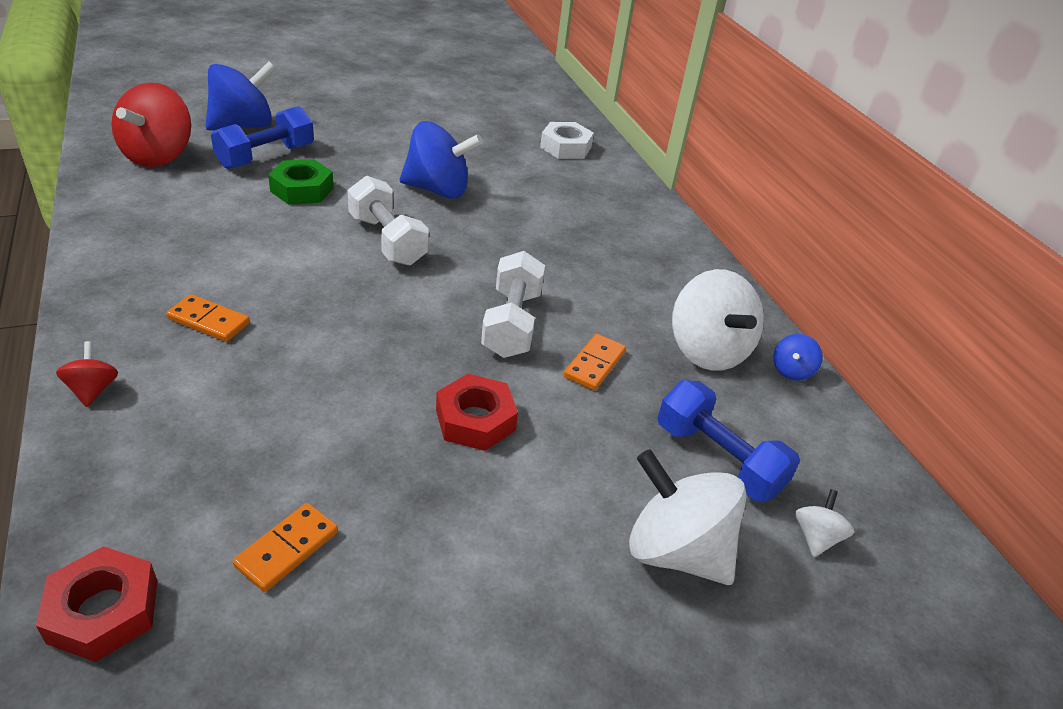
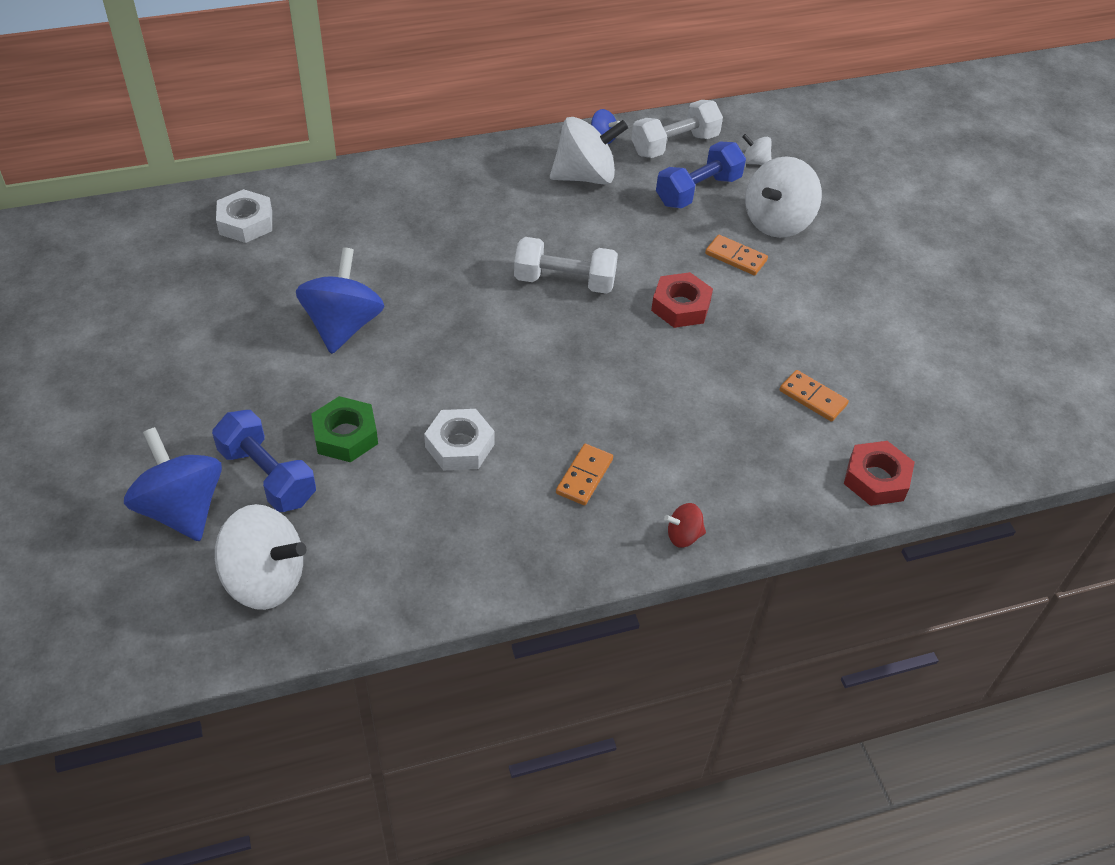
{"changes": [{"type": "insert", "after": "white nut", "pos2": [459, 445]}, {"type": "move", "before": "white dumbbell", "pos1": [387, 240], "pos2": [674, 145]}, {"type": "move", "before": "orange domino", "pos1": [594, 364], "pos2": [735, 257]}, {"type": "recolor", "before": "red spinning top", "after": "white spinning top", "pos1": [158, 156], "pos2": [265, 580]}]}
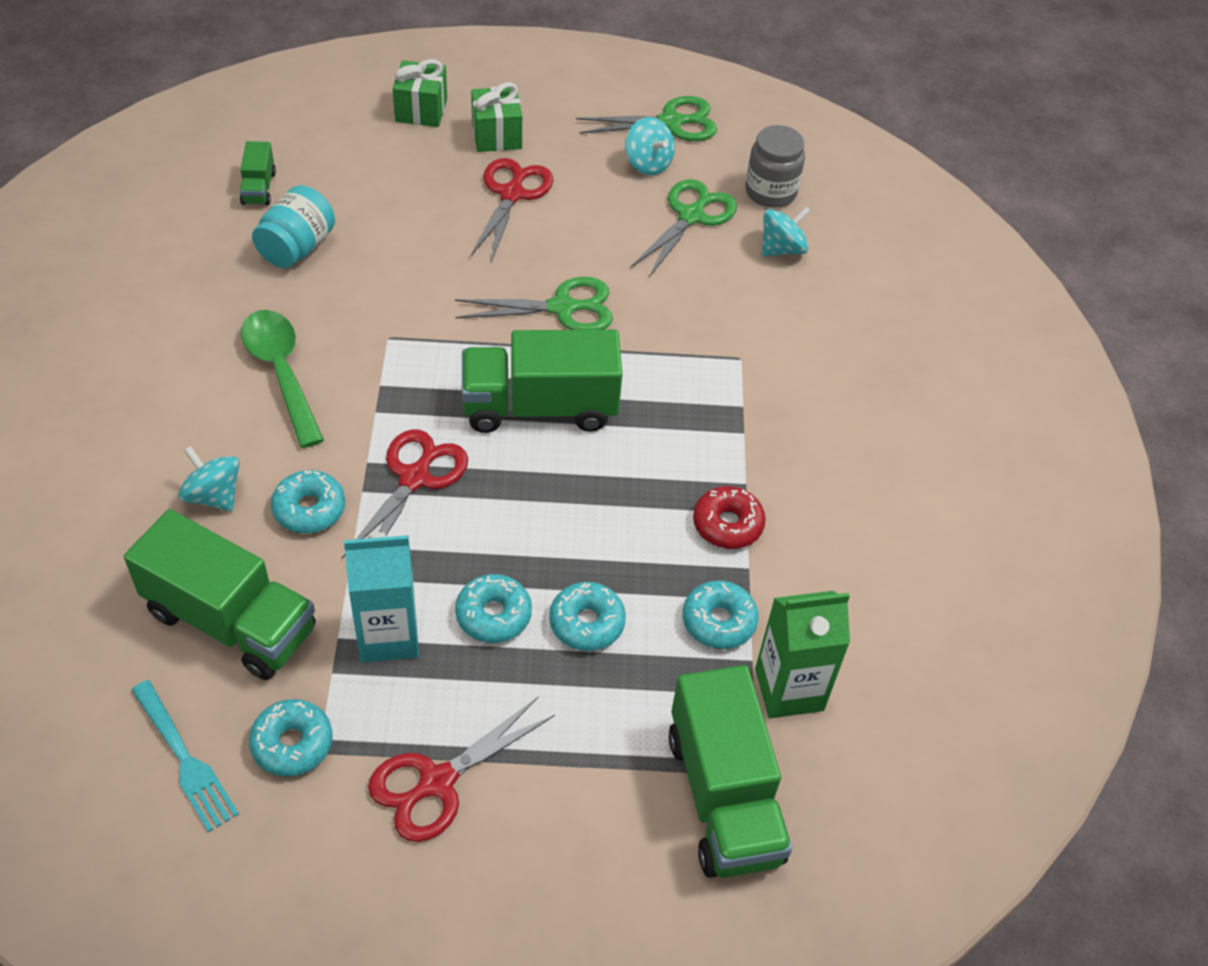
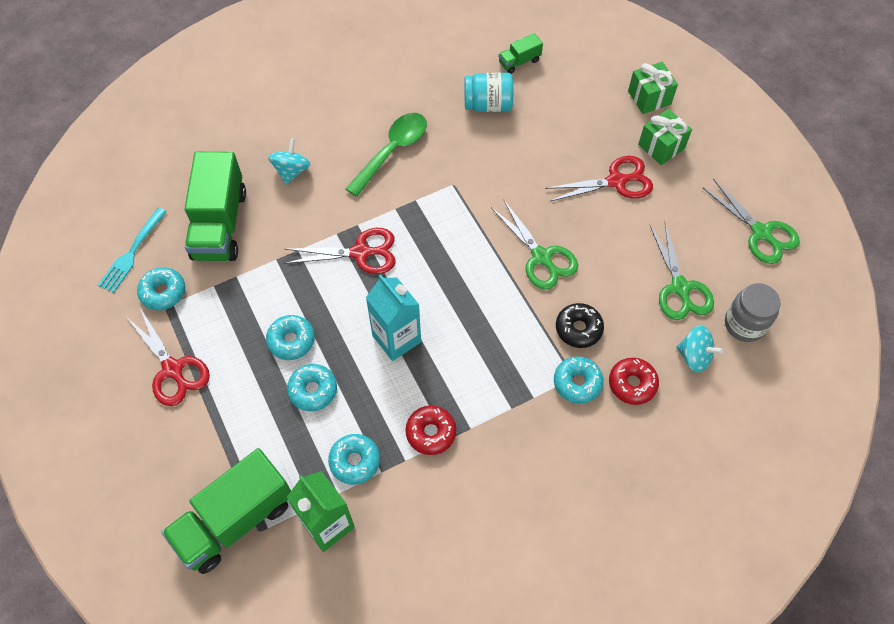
{"changes": [{"type": "delete", "before": "green truck", "pos1": [540, 407]}, {"type": "delete", "before": "turquoise spinning top", "pos1": [648, 163]}, {"type": "insert", "after": "black donut", "pos2": [578, 329]}, {"type": "insert", "after": "red donut", "pos2": [632, 384]}, {"type": "move", "before": "turquoise donut", "pos1": [309, 509], "pos2": [577, 383]}, {"type": "move", "before": "turquoise carton", "pos1": [388, 635], "pos2": [396, 339]}, {"type": "rotate", "before": "red scissors", "pos1": [437, 782], "pos2": [173, 369], "turn": -150}, {"type": "rotate", "before": "green scissors", "pos1": [691, 216], "pos2": [680, 288], "turn": 75}]}
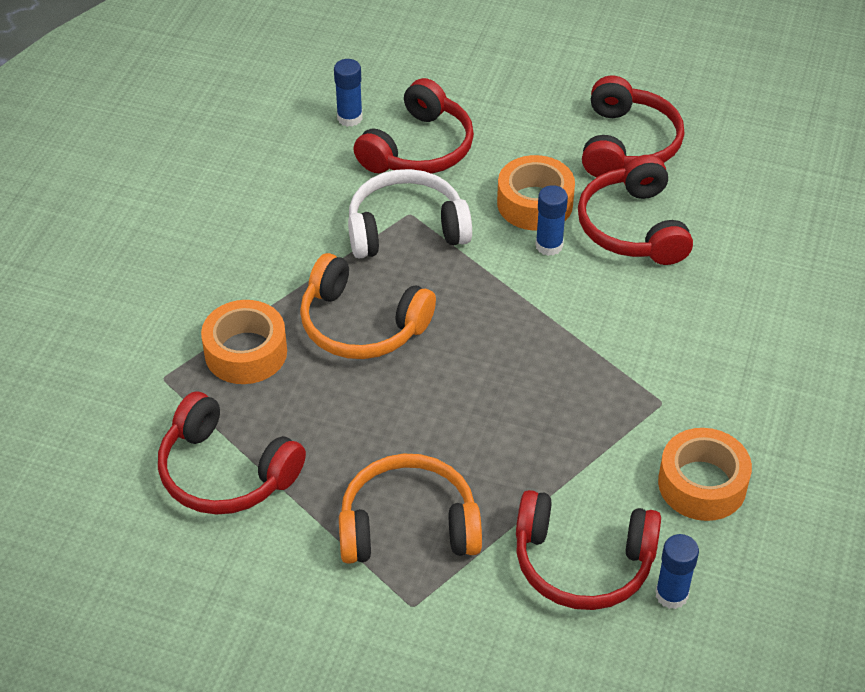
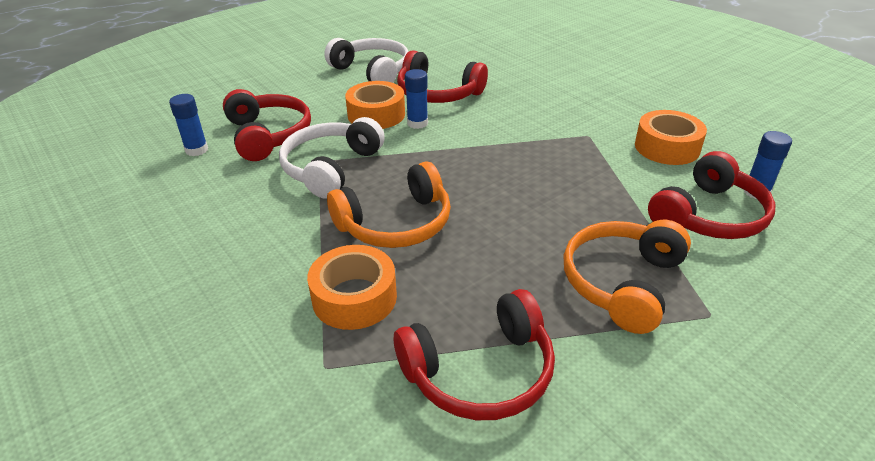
{"changes": [{"type": "recolor", "before": "red headphones", "after": "white headphones", "pos1": [627, 144], "pos2": [372, 71]}]}
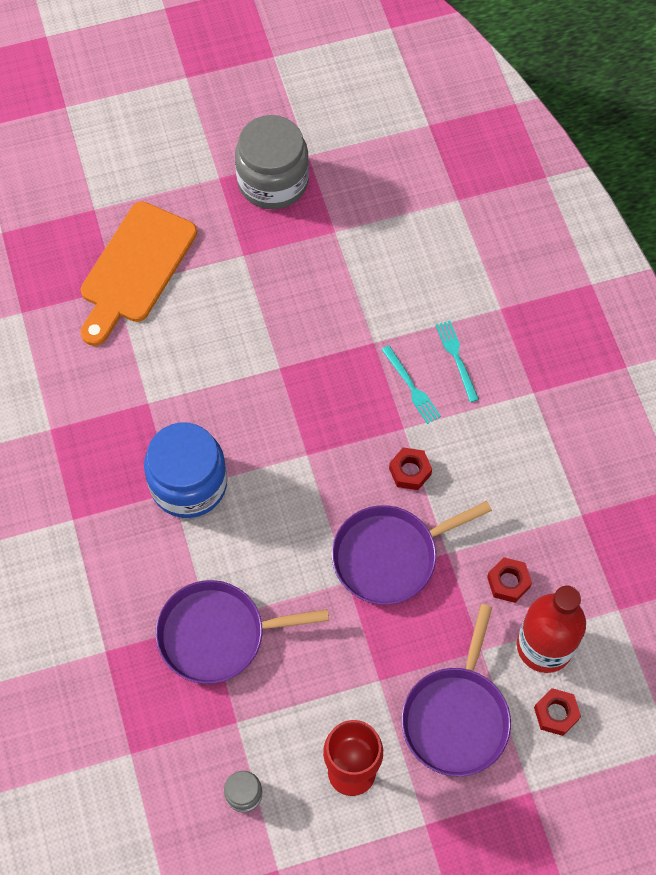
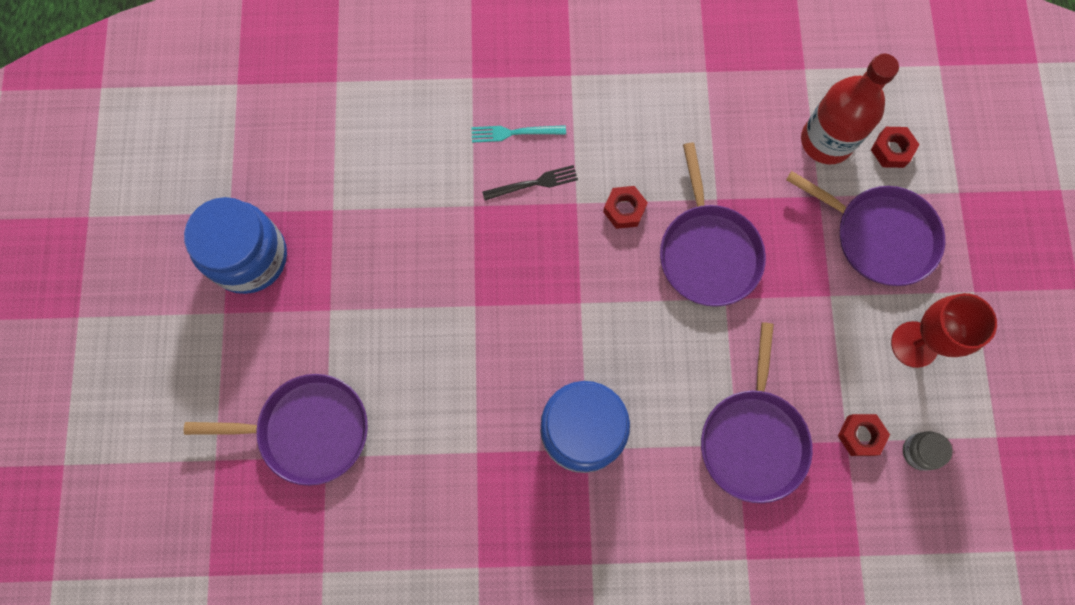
{"changes": [{"type": "move", "before": "red nut", "pos1": [508, 582], "pos2": [860, 435]}, {"type": "replace", "before": "orange cutting board", "after": "purple pan", "pos1": [135, 268], "pos2": [308, 430]}, {"type": "recolor", "before": "grey jar", "after": "blue jar", "pos1": [273, 181], "pos2": [249, 257]}, {"type": "recolor", "before": "turquoise fork", "after": "black fork", "pos1": [411, 387], "pos2": [533, 183]}]}
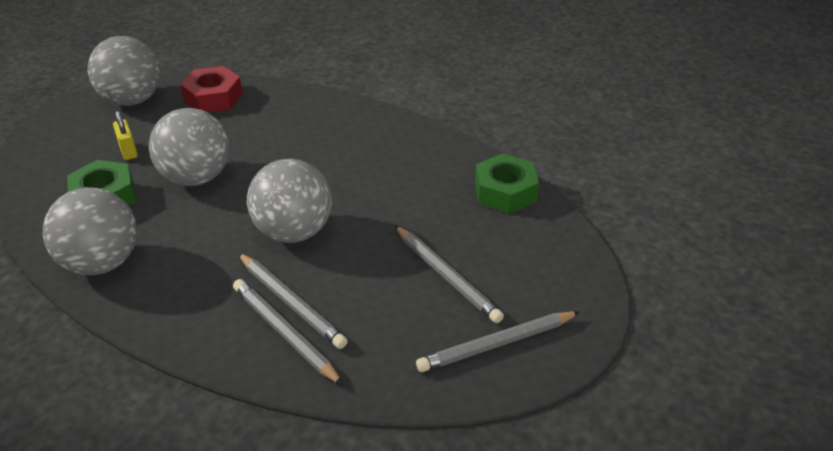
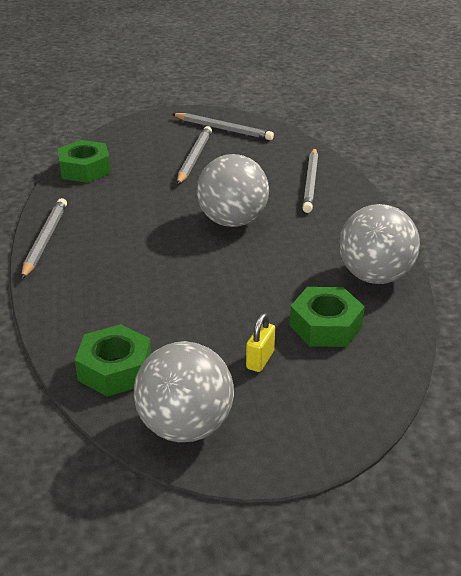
{"changes": [{"type": "delete", "before": "grey ball", "pos1": [196, 177]}, {"type": "move", "before": "grey pencil", "pos1": [291, 303], "pos2": [45, 240]}, {"type": "recolor", "before": "red nut", "after": "green nut", "pos1": [213, 98], "pos2": [115, 369]}]}
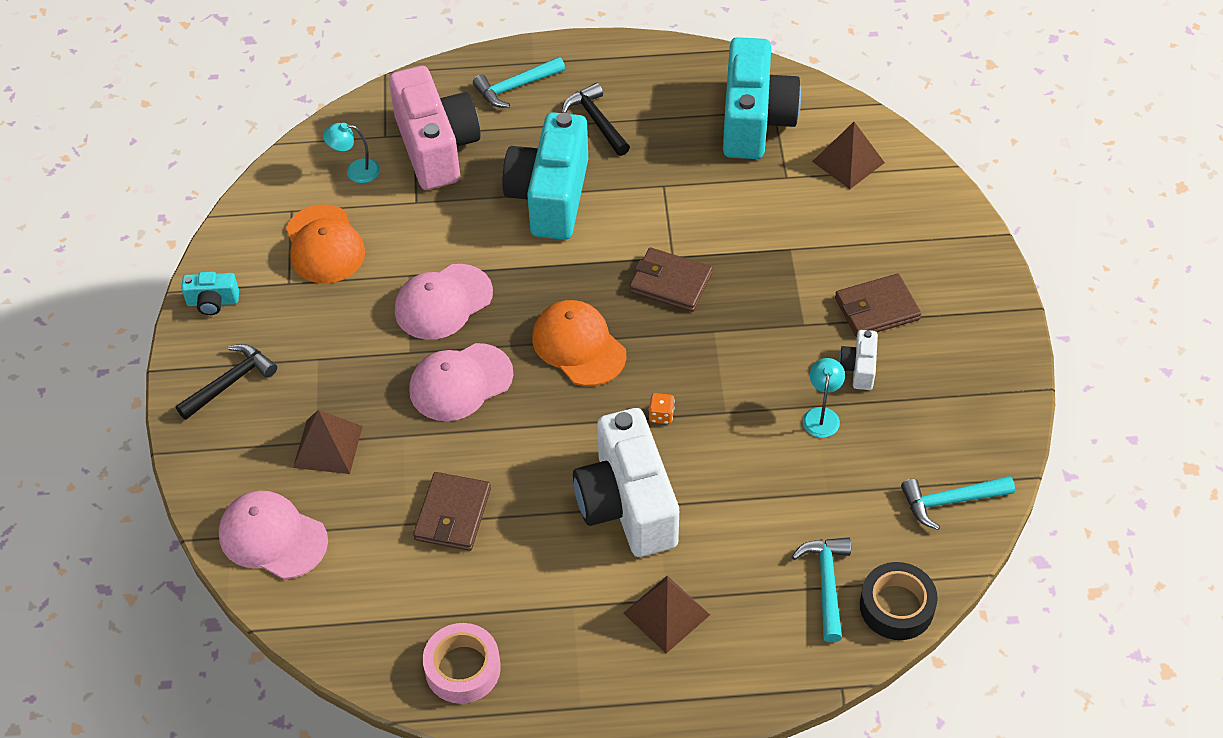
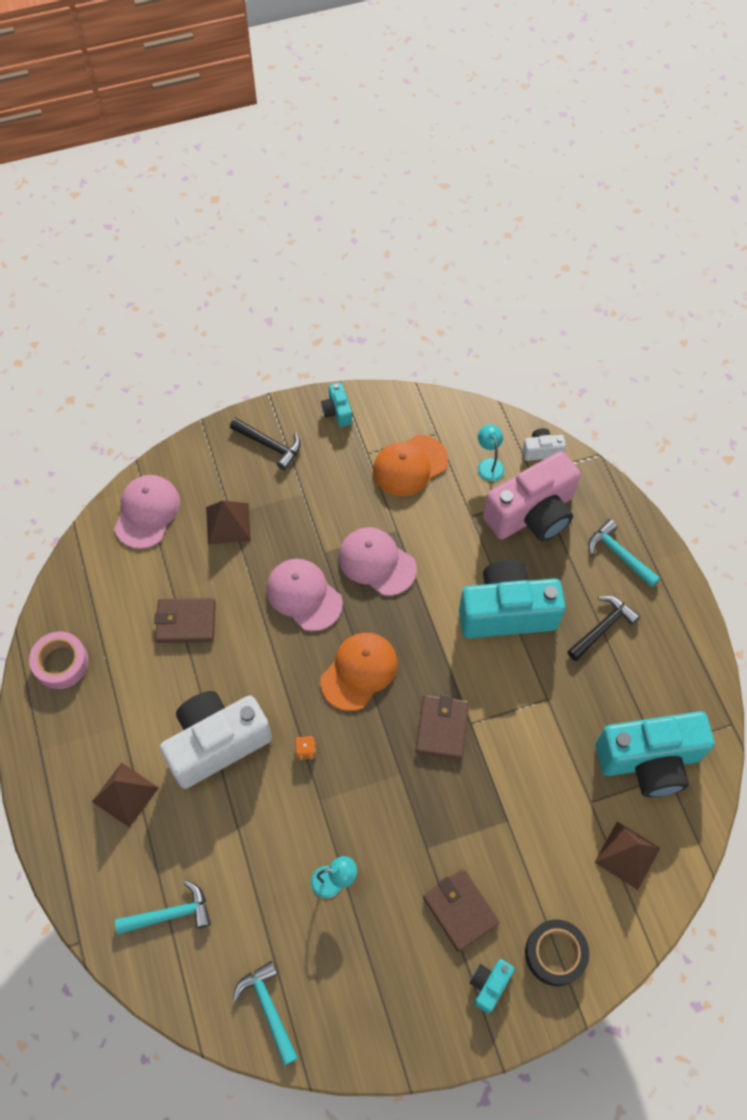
{"changes": [{"type": "insert", "after": "turquoise camera", "pos2": [489, 985]}, {"type": "move", "before": "white camera", "pos1": [859, 368], "pos2": [541, 451]}, {"type": "move", "before": "black tape", "pos1": [896, 606], "pos2": [555, 953]}]}
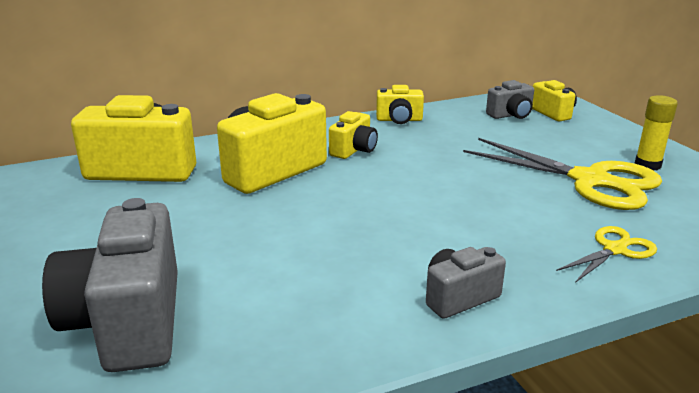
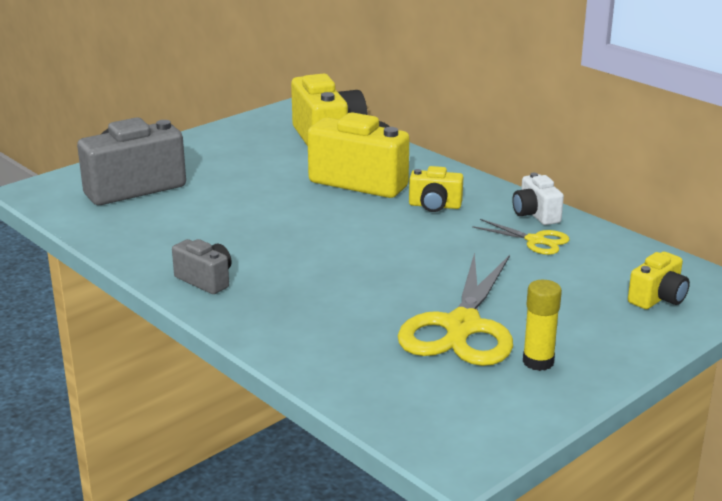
{"changes": [{"type": "delete", "before": "grey camera", "pos1": [511, 115]}, {"type": "move", "before": "yellow scissors", "pos1": [614, 250], "pos2": [535, 240]}, {"type": "recolor", "before": "yellow camera", "after": "white camera", "pos1": [399, 120], "pos2": [535, 214]}]}
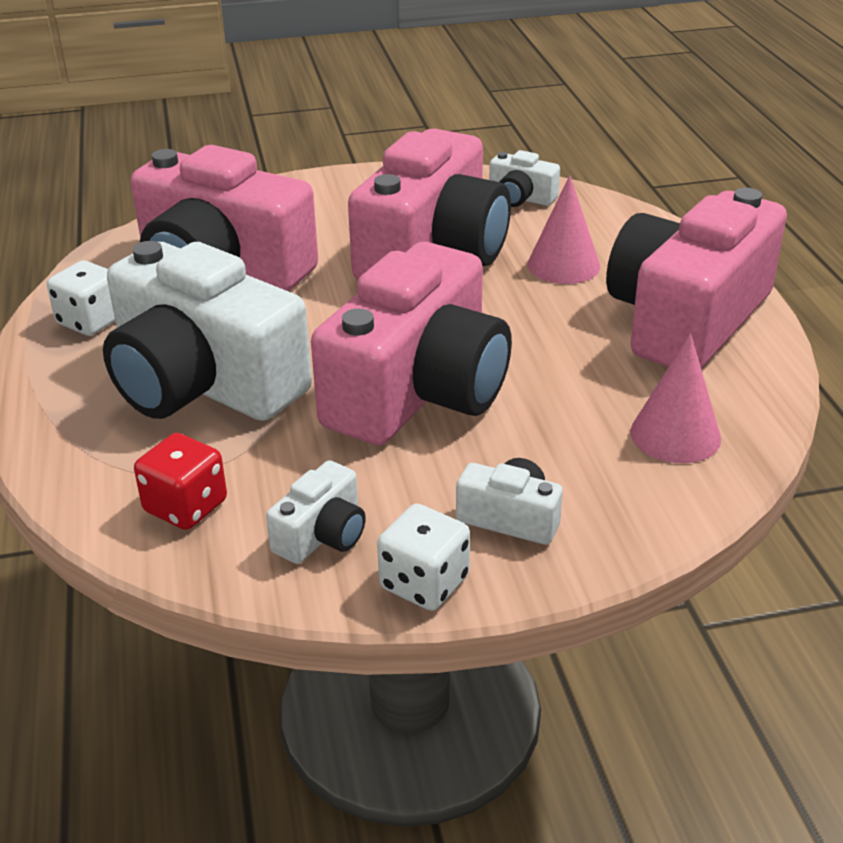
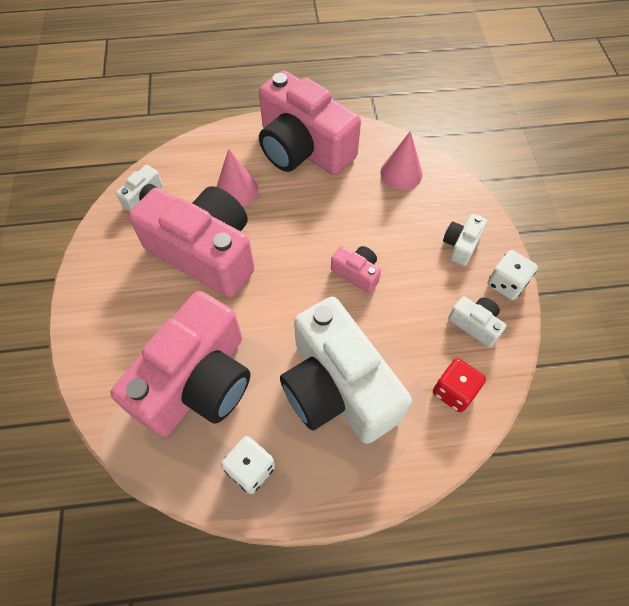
{"changes": [{"type": "rotate", "before": "white camera", "pos1": [203, 383], "pos2": [337, 388], "turn": 105}, {"type": "resize", "before": "pink camera", "pos1": [419, 391], "pos2": [356, 273], "scale": 0.42}]}
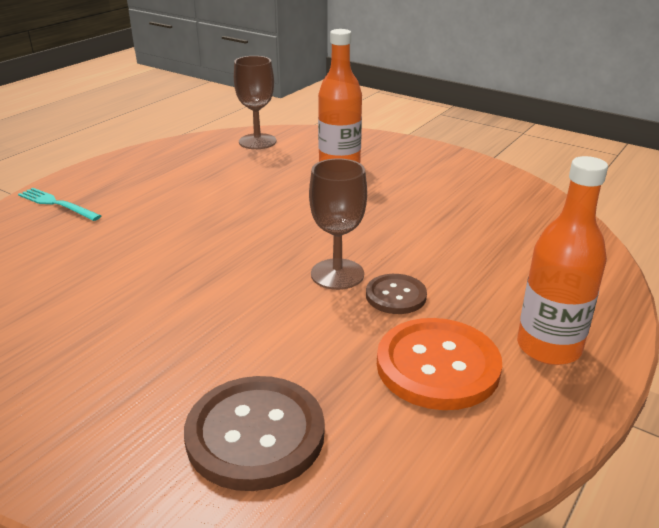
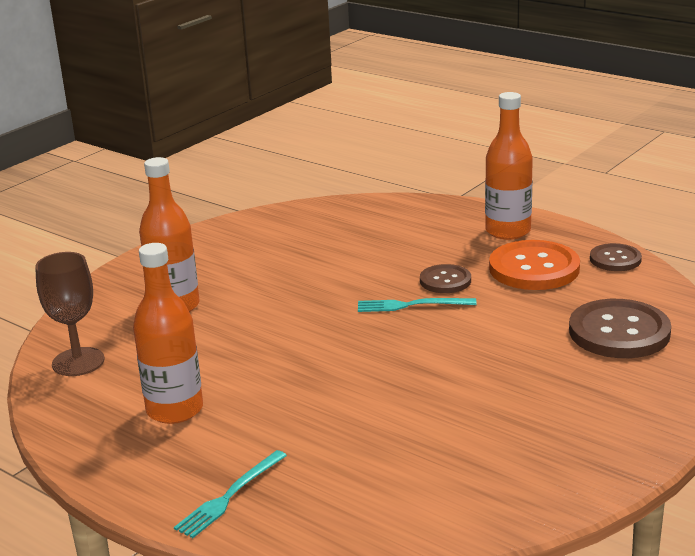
{"changes": [{"type": "insert", "after": "orange bottle", "pos2": [175, 410]}, {"type": "insert", "after": "brown button", "pos2": [615, 259]}, {"type": "replace", "before": "brown goblet", "after": "turquoise fork", "pos1": [337, 274], "pos2": [411, 305]}]}
